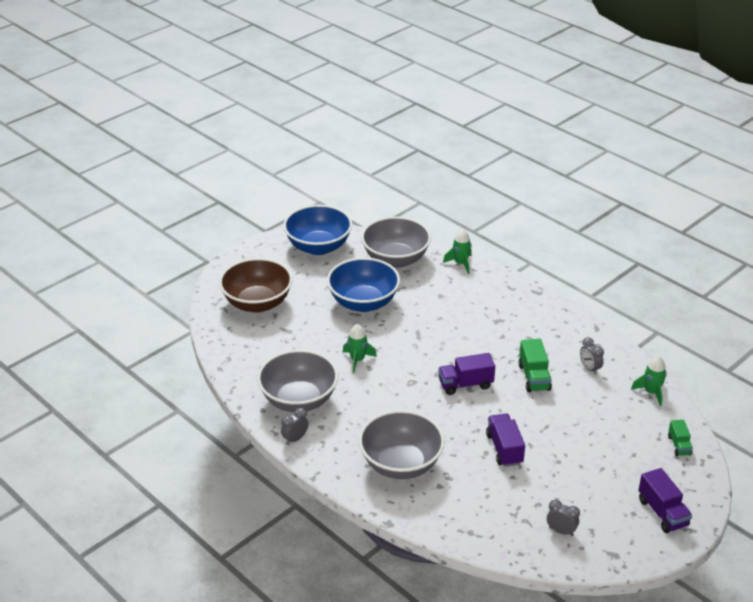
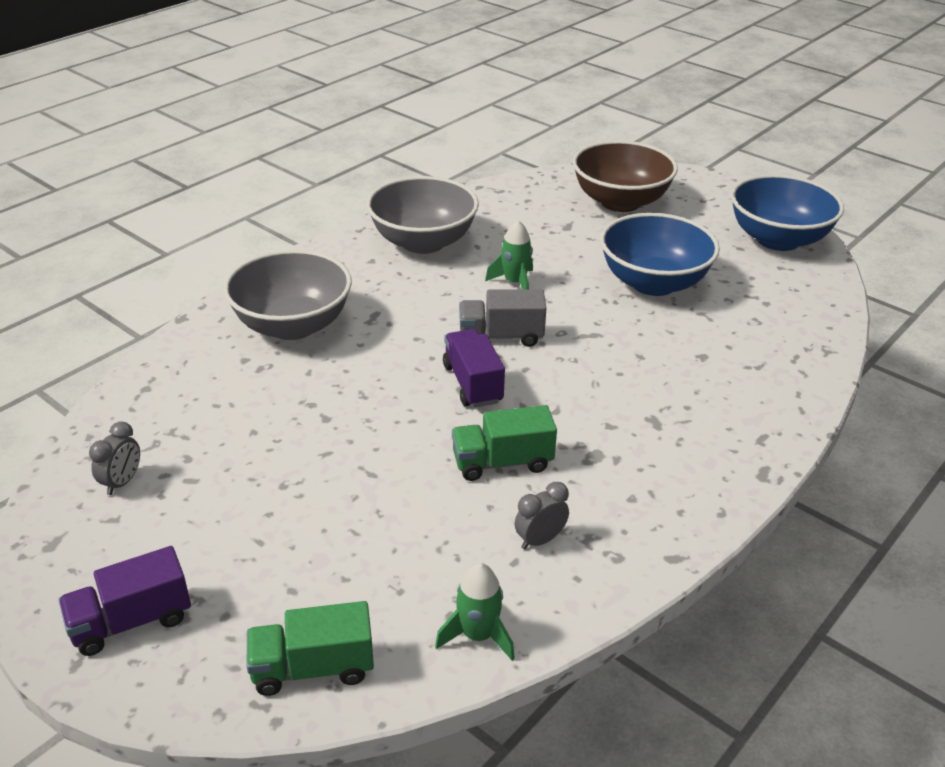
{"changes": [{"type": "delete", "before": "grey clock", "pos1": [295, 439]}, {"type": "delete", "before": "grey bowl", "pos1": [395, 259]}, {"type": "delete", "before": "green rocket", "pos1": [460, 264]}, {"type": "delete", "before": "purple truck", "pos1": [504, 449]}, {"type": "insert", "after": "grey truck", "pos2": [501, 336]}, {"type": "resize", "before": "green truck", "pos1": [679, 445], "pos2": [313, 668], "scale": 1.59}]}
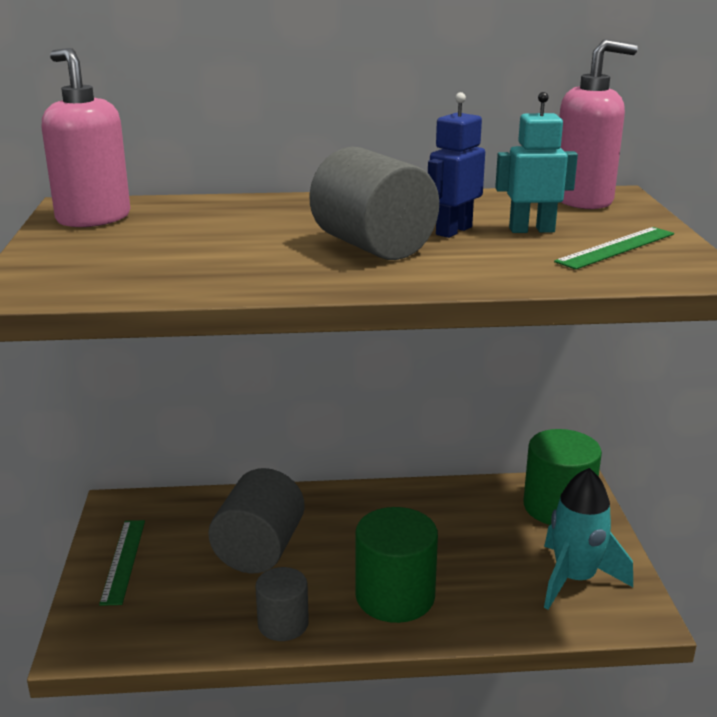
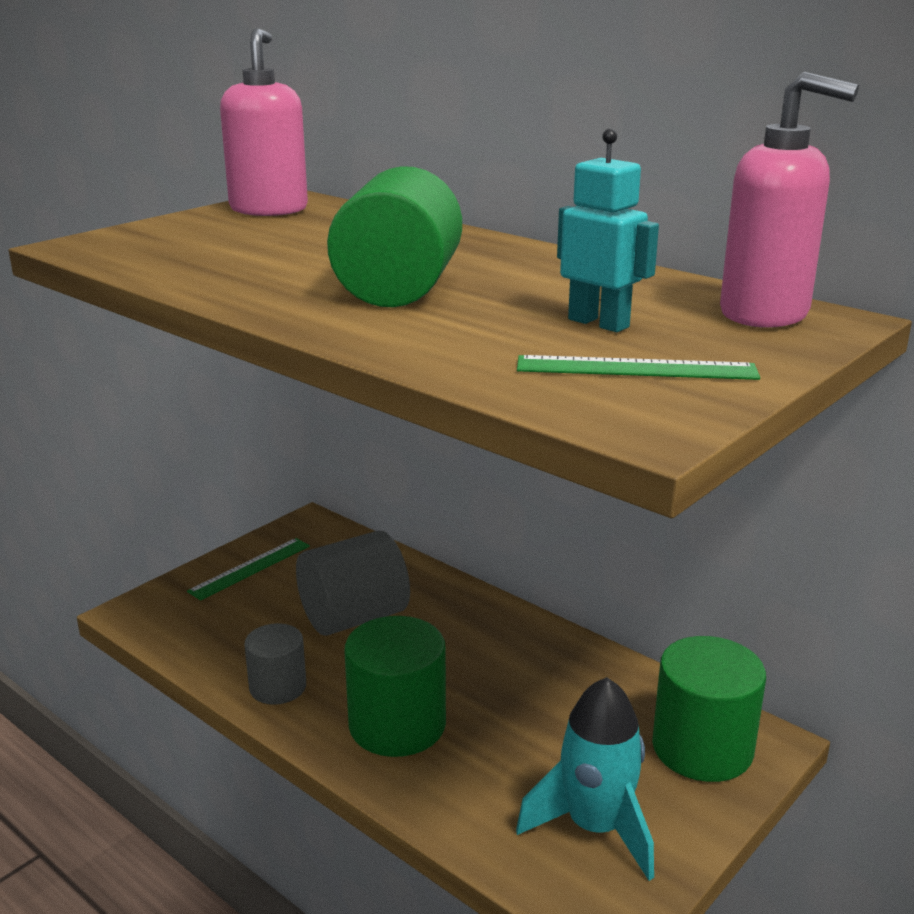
{"changes": [{"type": "delete", "before": "blue robot", "pos1": [453, 231]}, {"type": "recolor", "before": "grey cylinder", "after": "green cylinder", "pos1": [373, 246], "pos2": [399, 290]}]}
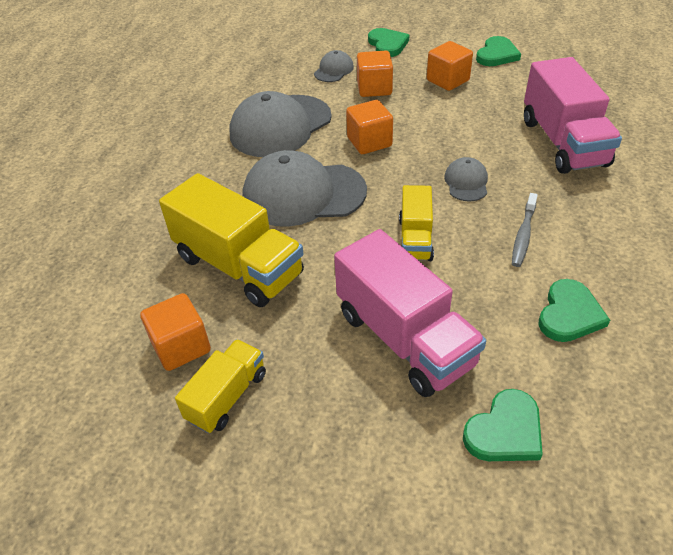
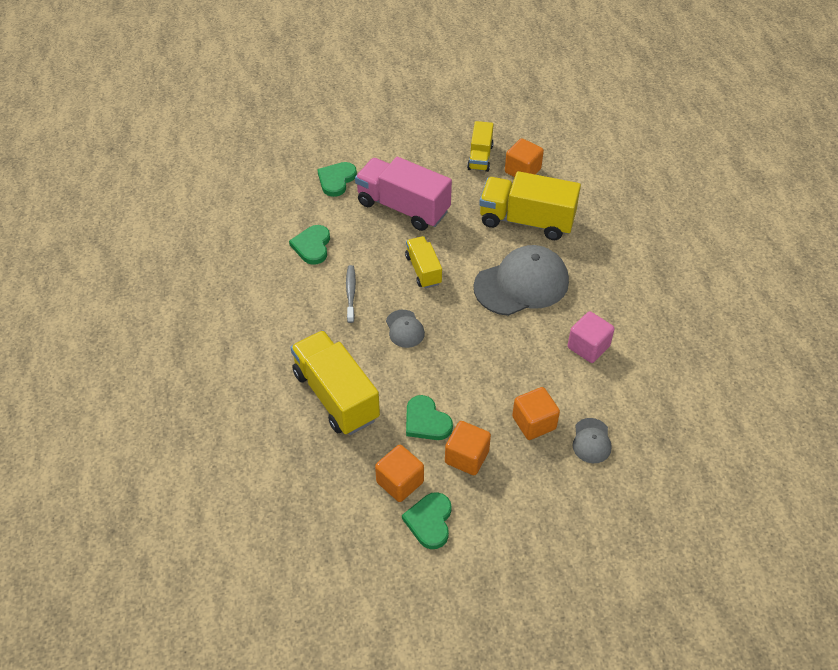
{"changes": [{"type": "move", "before": "orange cube", "pos1": [369, 142], "pos2": [400, 482]}, {"type": "move", "before": "green heart", "pos1": [387, 45], "pos2": [426, 421]}, {"type": "replace", "before": "grey cap", "after": "pink cube", "pos1": [280, 126], "pos2": [588, 347]}, {"type": "recolor", "before": "pink truck", "after": "yellow truck", "pos1": [563, 142], "pos2": [336, 396]}]}
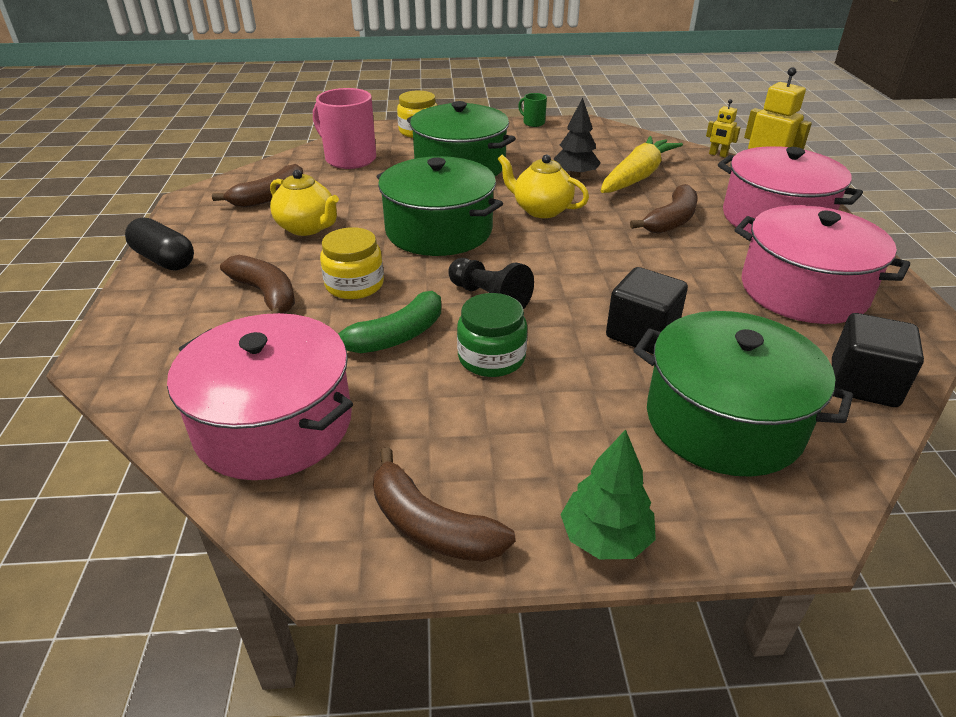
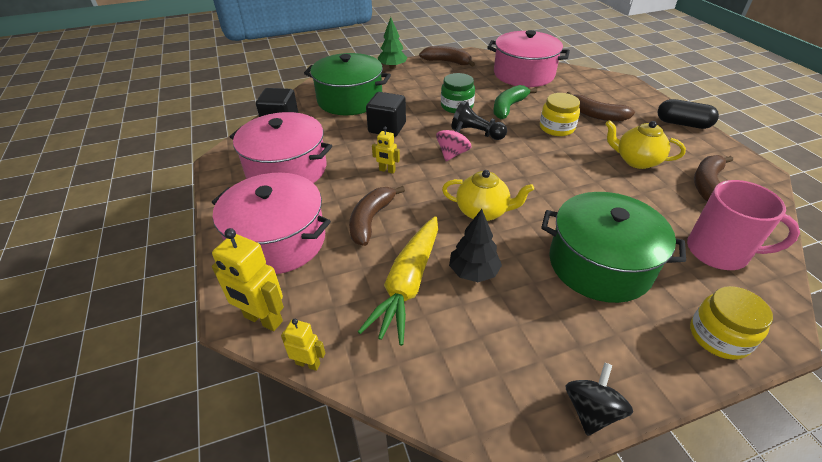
{"changes": [{"type": "delete", "before": "green pot", "pos1": [439, 230]}, {"type": "insert", "after": "yellow robot", "pos2": [387, 170]}, {"type": "insert", "after": "pink spinning top", "pos2": [452, 154]}, {"type": "replace", "before": "green mug", "after": "black spinning top", "pos1": [533, 123], "pos2": [591, 410]}]}
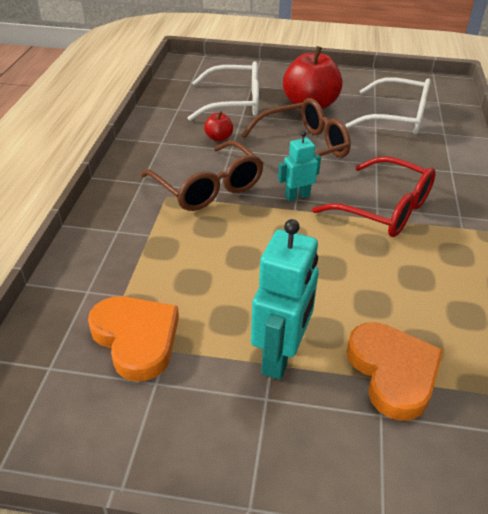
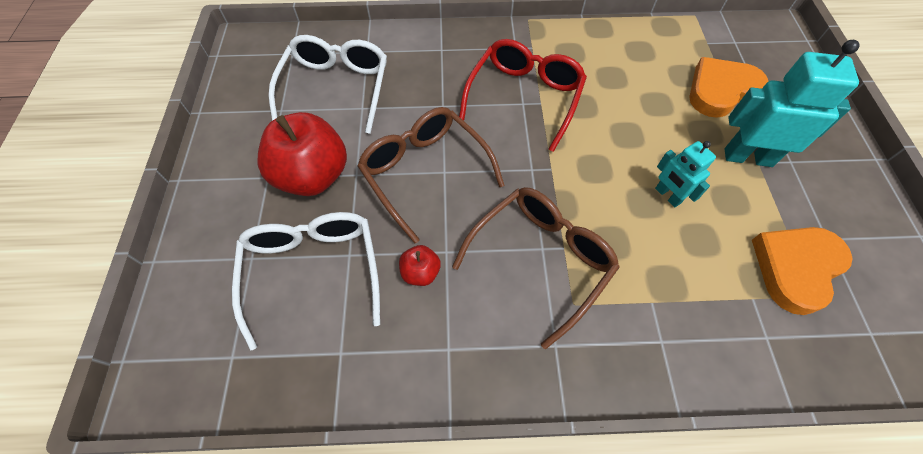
{"changes": [{"type": "move", "before": "turquoise robot", "pos1": [297, 196], "pos2": [667, 196]}]}
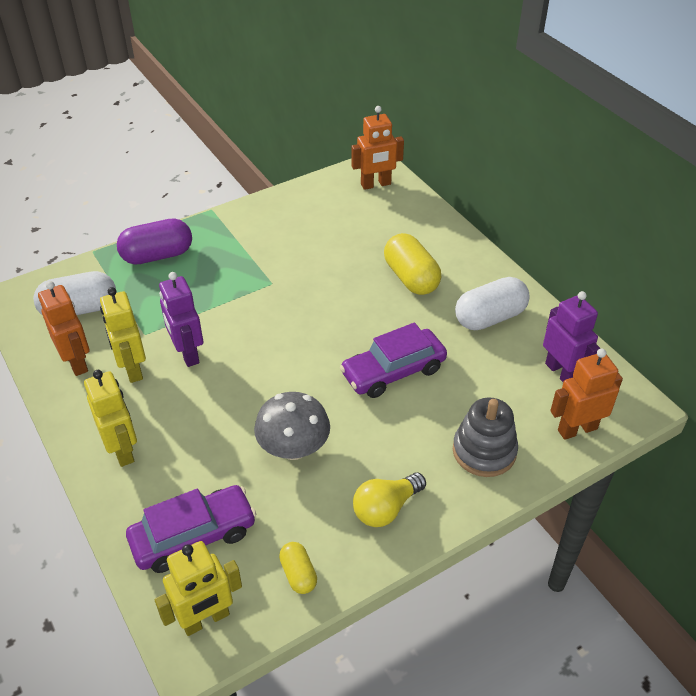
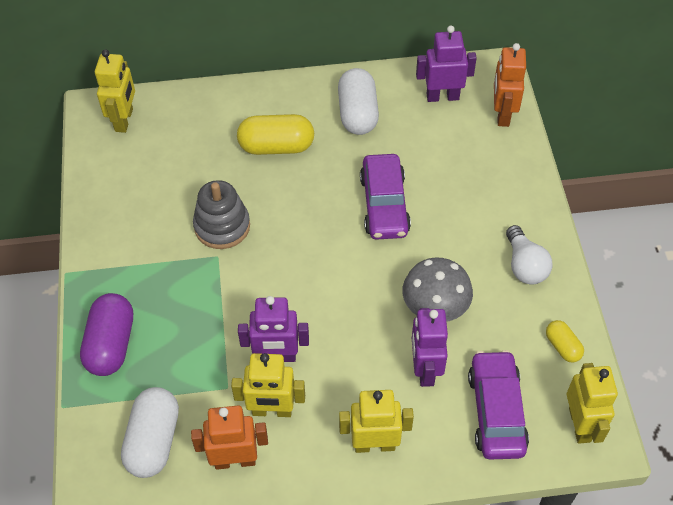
{"changes": [{"type": "insert", "after": "purple robot", "pos2": [425, 369]}, {"type": "move", "before": "grey stacking toy", "pos1": [484, 451], "pos2": [222, 226]}, {"type": "recolor", "before": "orange robot", "after": "yellow robot", "pos1": [376, 184], "pos2": [124, 120]}, {"type": "recolor", "before": "yellow light bulb", "after": "white light bulb", "pos1": [386, 509], "pos2": [524, 265]}, {"type": "rotate", "before": "yellow capsule", "pos1": [298, 574], "pos2": [562, 346], "turn": 60}]}
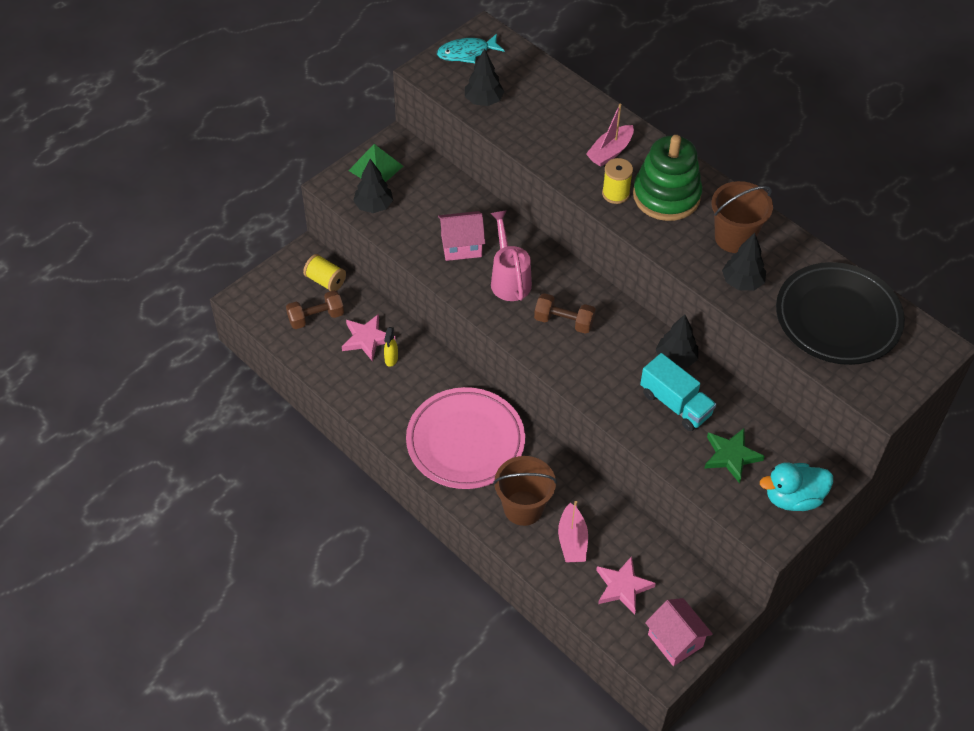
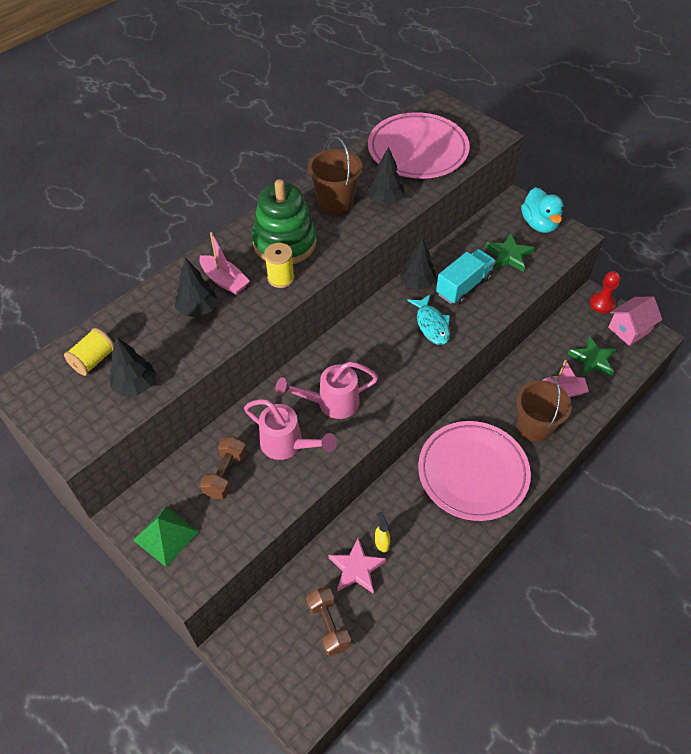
{"changes": [{"type": "insert", "after": "red pawn", "pos2": [602, 303]}, {"type": "move", "before": "yellow spool", "pos1": [325, 281], "pos2": [93, 360]}, {"type": "move", "before": "black tree", "pos1": [374, 206], "pos2": [198, 309]}, {"type": "move", "before": "turquoise fish", "pos1": [466, 53], "pos2": [431, 325]}, {"type": "move", "before": "brown dumbbell", "pos1": [564, 321], "pos2": [225, 474]}, {"type": "replace", "before": "pink house", "after": "pink watering can", "pos1": [461, 246], "pos2": [288, 445]}, {"type": "recolor", "before": "pink star", "after": "green star", "pos1": [623, 587], "pos2": [592, 359]}, {"type": "recolor", "before": "black plate", "after": "pink plate", "pos1": [837, 318], "pos2": [417, 151]}, {"type": "rotate", "before": "yellow spray bottle", "pos1": [391, 359], "pos2": [381, 543], "turn": -120}]}
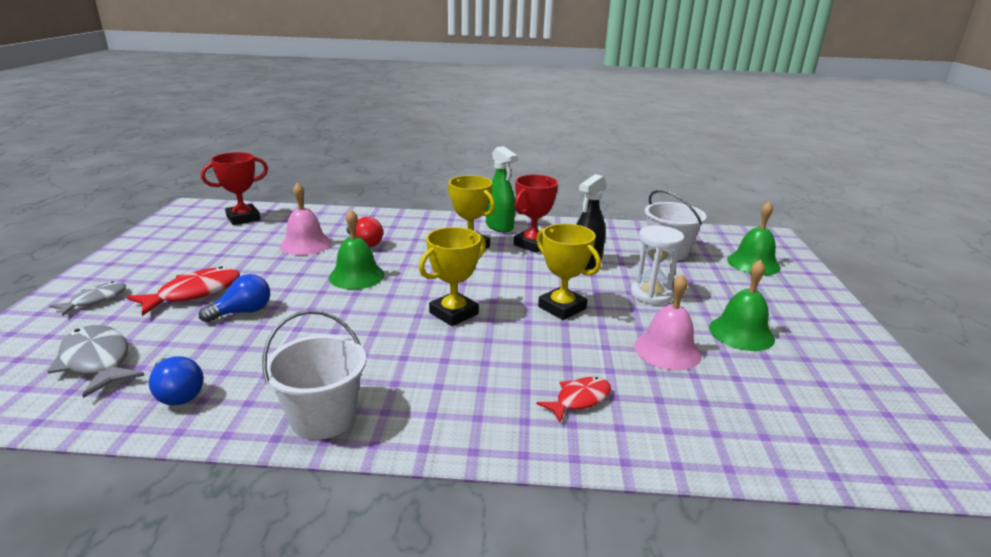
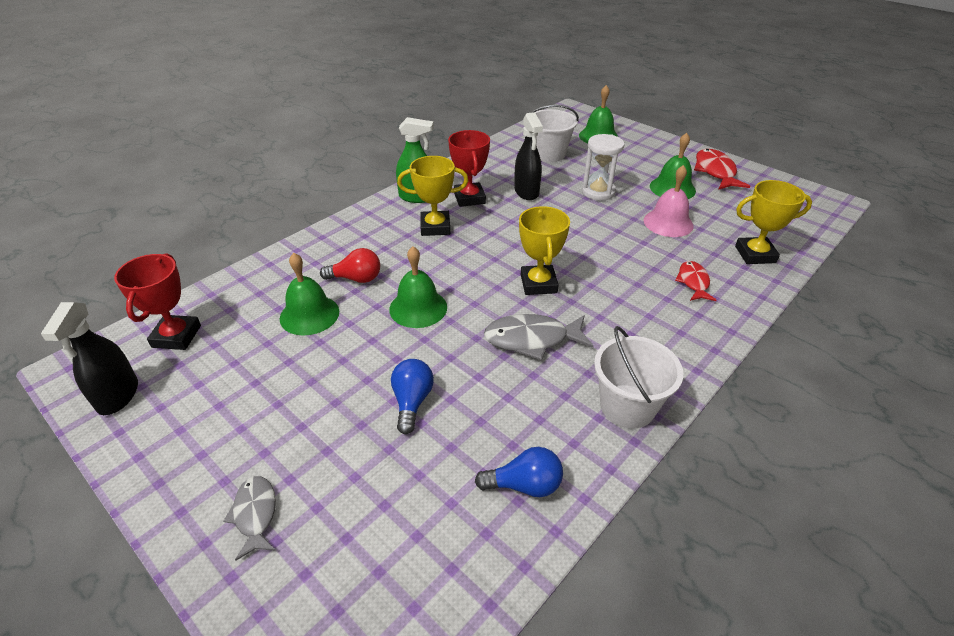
{"changes": [{"type": "insert", "after": "black spray bottle", "pos2": [118, 396]}, {"type": "move", "before": "grey fish", "pos1": [97, 361], "pos2": [532, 339]}, {"type": "move", "before": "red fish", "pos1": [194, 293], "pos2": [715, 172]}, {"type": "move", "before": "yellow trophy", "pos1": [562, 308], "pos2": [755, 254]}, {"type": "recolor", "before": "pink bell", "after": "green bell", "pos1": [305, 244], "pos2": [309, 314]}]}
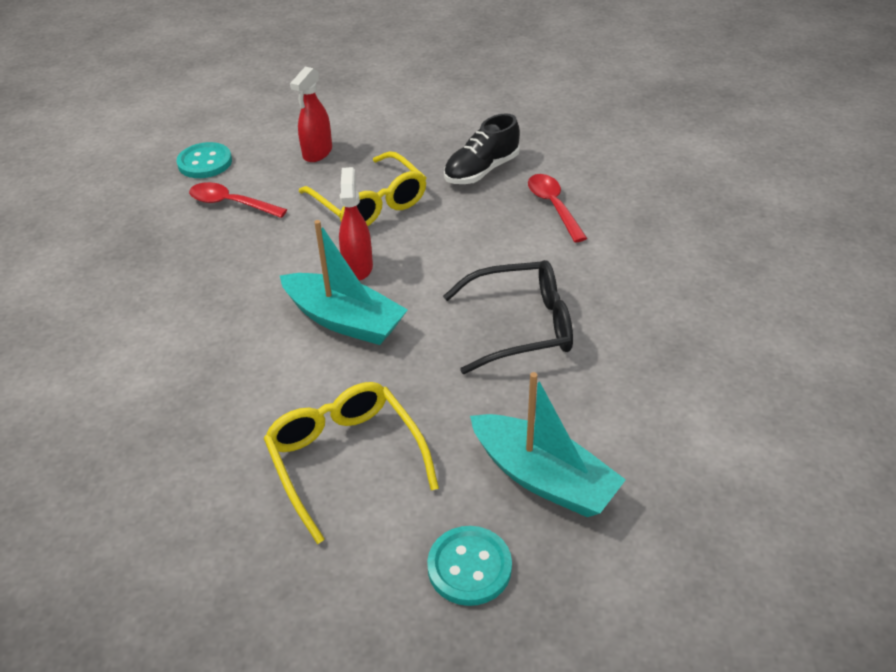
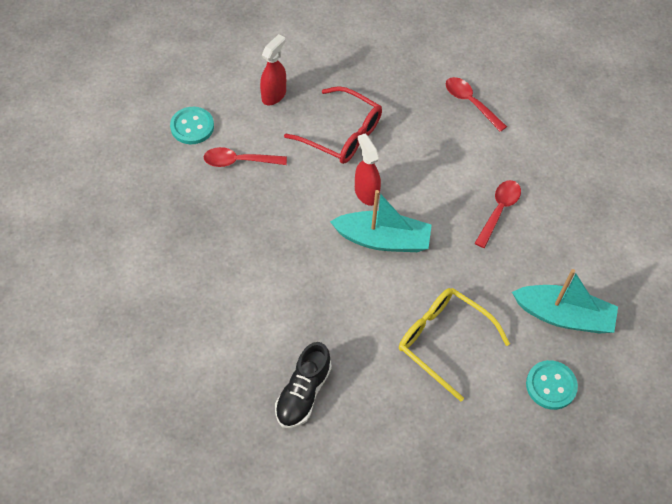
{"changes": [{"type": "move", "before": "black shoe", "pos1": [481, 170], "pos2": [303, 393]}, {"type": "replace", "before": "black glasses", "after": "red spoon", "pos1": [522, 326], "pos2": [499, 211]}, {"type": "recolor", "before": "yellow glasses", "after": "red glasses", "pos1": [370, 204], "pos2": [342, 134]}, {"type": "rotate", "before": "red spray bottle", "pos1": [317, 153], "pos2": [274, 95], "turn": -150}]}
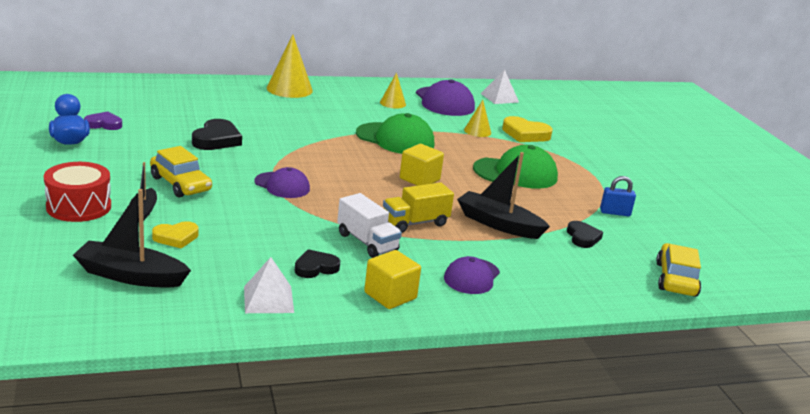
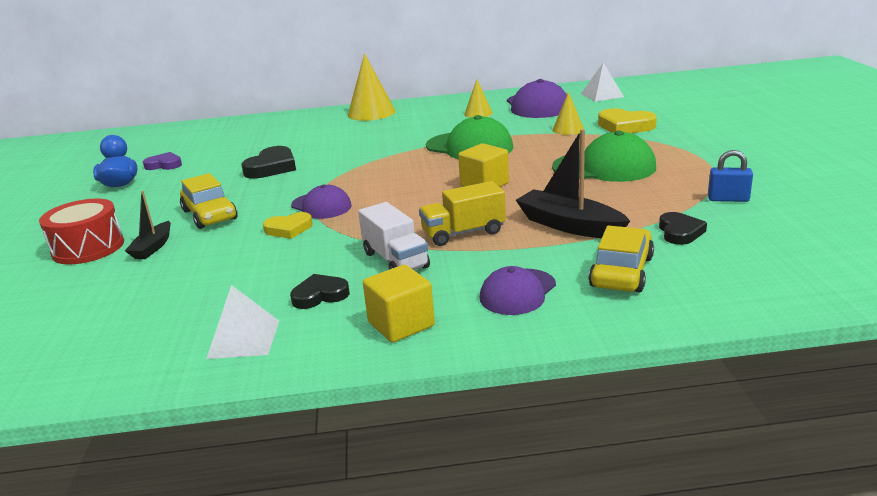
{"changes": [{"type": "delete", "before": "black boat", "pos1": [130, 276]}, {"type": "move", "before": "yellow heart", "pos1": [176, 237], "pos2": [288, 229]}, {"type": "move", "before": "yellow car", "pos1": [676, 279], "pos2": [621, 272]}]}
